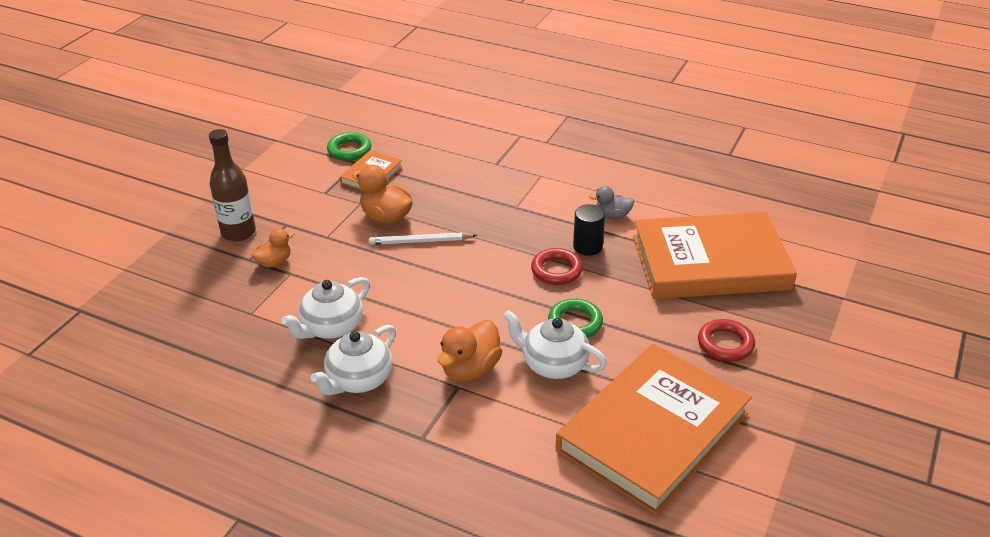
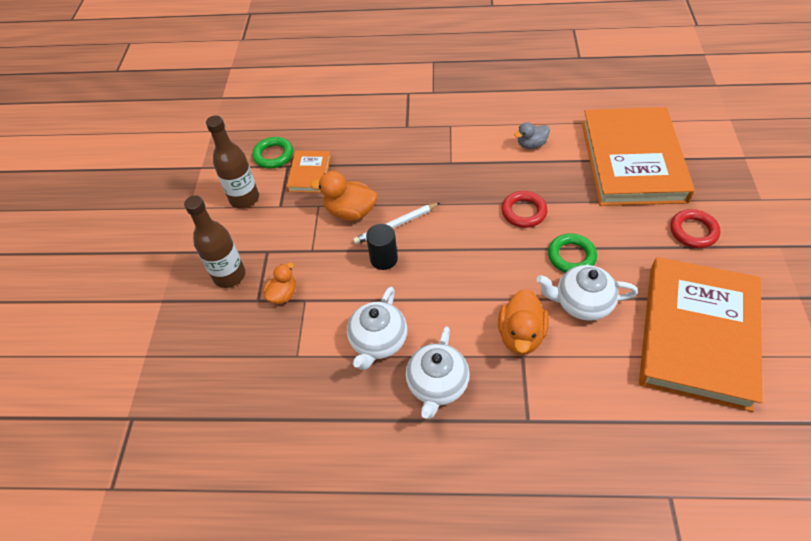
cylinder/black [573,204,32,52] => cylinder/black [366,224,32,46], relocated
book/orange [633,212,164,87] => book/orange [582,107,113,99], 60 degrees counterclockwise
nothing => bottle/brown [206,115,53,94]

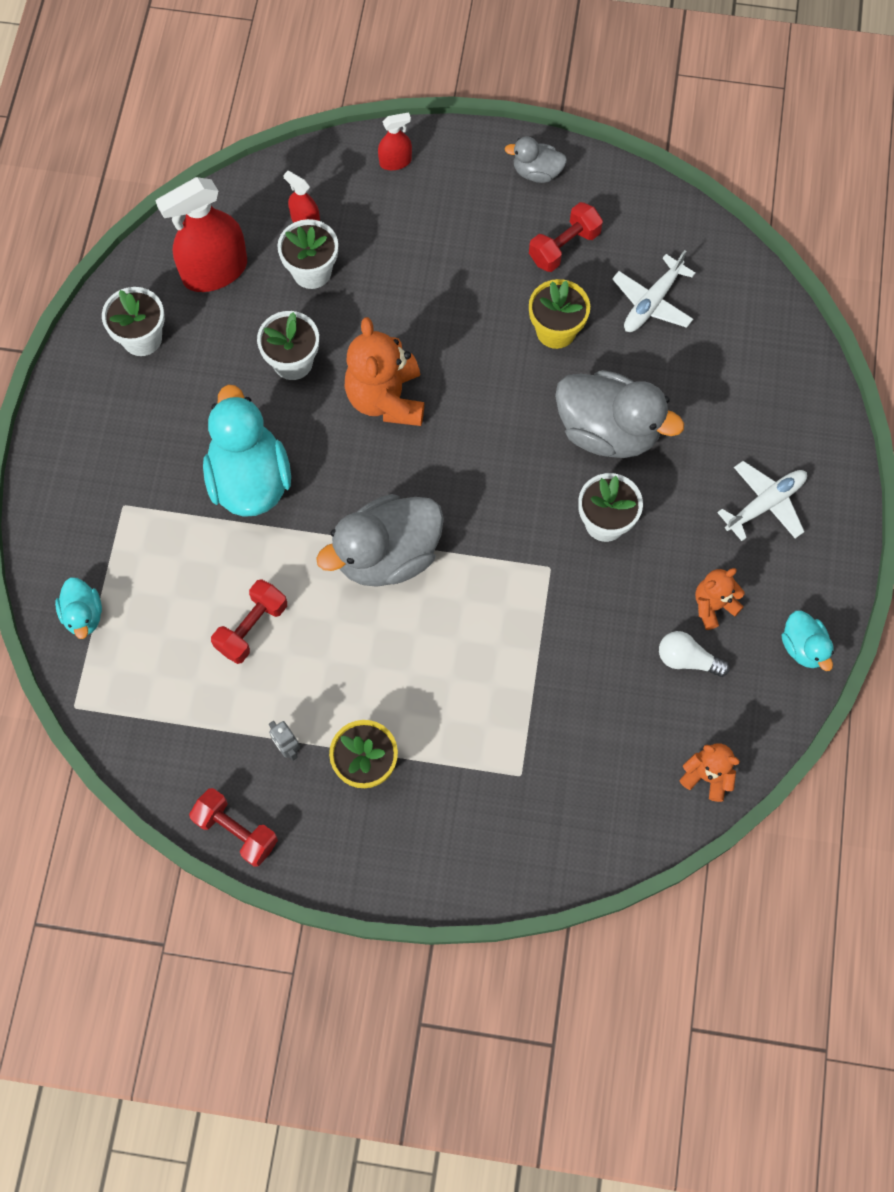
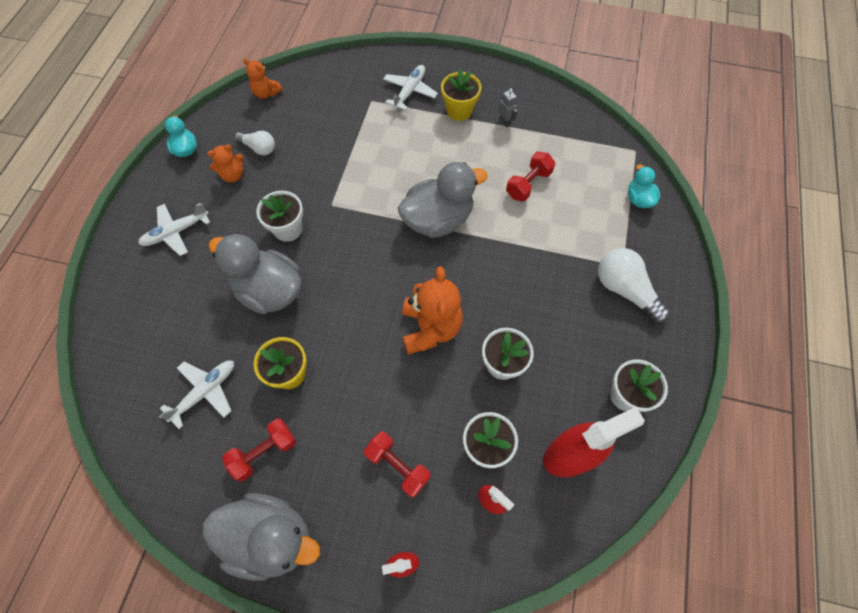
duck/grey [505,137,62,46] => duck/grey [203,493,117,88], x1.97
duck/turquoise [203,385,88,132] => nothing
dumbbell/red [189,788,89,79] => dumbbell/red [364,431,67,66], relocated
nothing => plane/white [383,65,55,45]
nothing => light bulb/white [598,248,73,76]

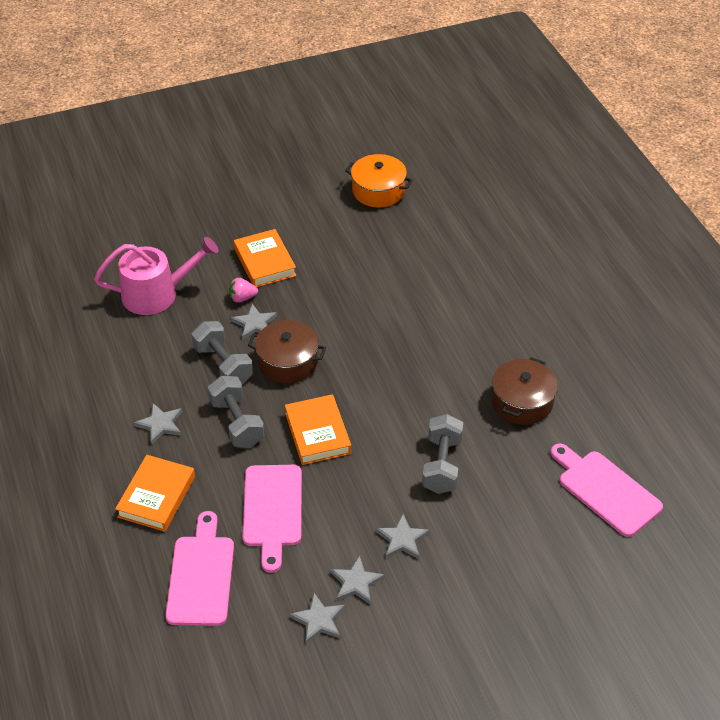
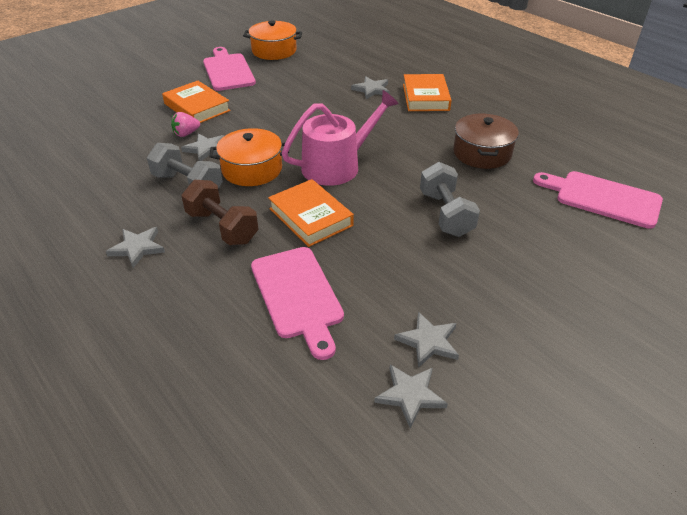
watering can/pink [94,237,124,78] => watering can/pink [282,90,117,96], relocated
pot/brown [248,320,78,64] => pot/orange [210,128,79,58]
dumbbell/grey [208,376,57,71] => dumbbell/brown [181,180,77,65]
book/orange [115,455,80,77] => book/orange [403,74,49,37], relocated
cutting board/pink [165,511,69,115] => cutting board/pink [203,47,53,44], relocated
star/grey [376,514,53,45] => star/grey [351,76,39,23], relocated

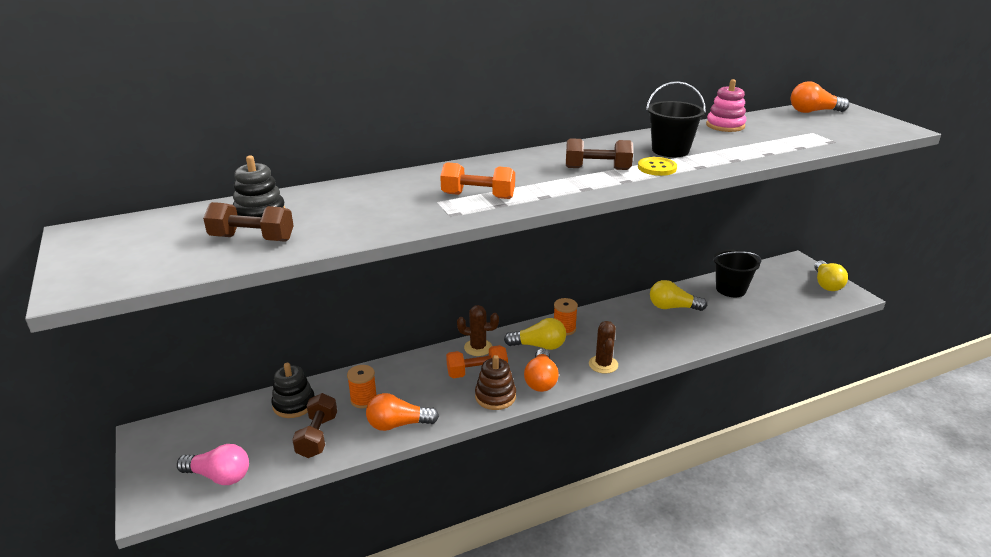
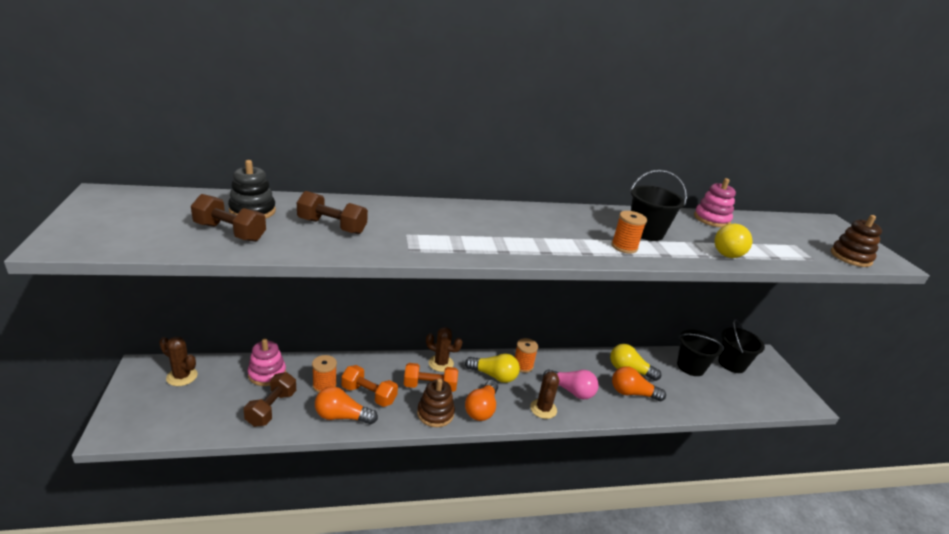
light bulb/orange [791,81,58,32] => light bulb/orange [612,366,54,35], relocated
dumbbell/brown [566,138,67,32] => dumbbell/brown [297,191,71,43], relocated
button/yellow [638,157,39,19] => spool/orange [611,211,36,43]
dumbbell/orange [440,162,75,37] => dumbbell/orange [341,365,57,42], relocated
light bulb/yellow [814,260,34,31] => light bulb/yellow [714,224,38,34], relocated
stacking toy/black [271,363,43,55] => stacking toy/pink [248,338,38,48]
light bulb/pink [177,444,72,41] => light bulb/pink [543,370,56,29], relocated
nothing => stacking toy/brown [831,215,51,52]
nothing => bucket/black [718,319,47,54]
nothing => cactus/brown [159,336,39,50]

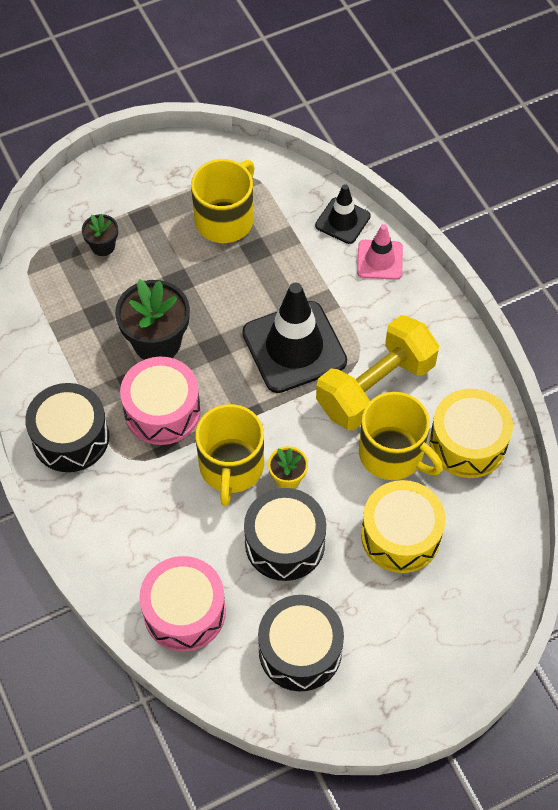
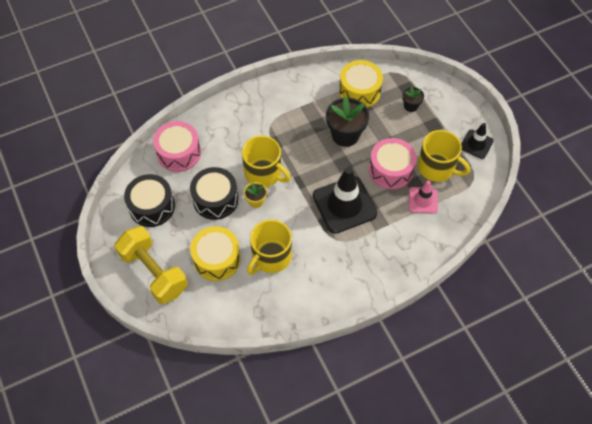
traffic cone/black [315,184,56,60] => traffic cone/black [461,123,33,36], relocated
traffic cone/pink [357,224,46,56] => traffic cone/pink [409,181,29,33], relocated
dumbbell/yellow [316,315,123,115] => dumbbell/yellow [114,226,74,78], relocated
drum/pink [120,357,81,88] => drum/pink [369,138,47,51], relocated
drum/black [25,383,84,89] => nothing
drum/yellow [429,389,84,89] => drum/yellow [339,60,44,48], relocated
mug/yellow [195,404,69,102] => mug/yellow [242,135,49,52], 150 degrees counterclockwise

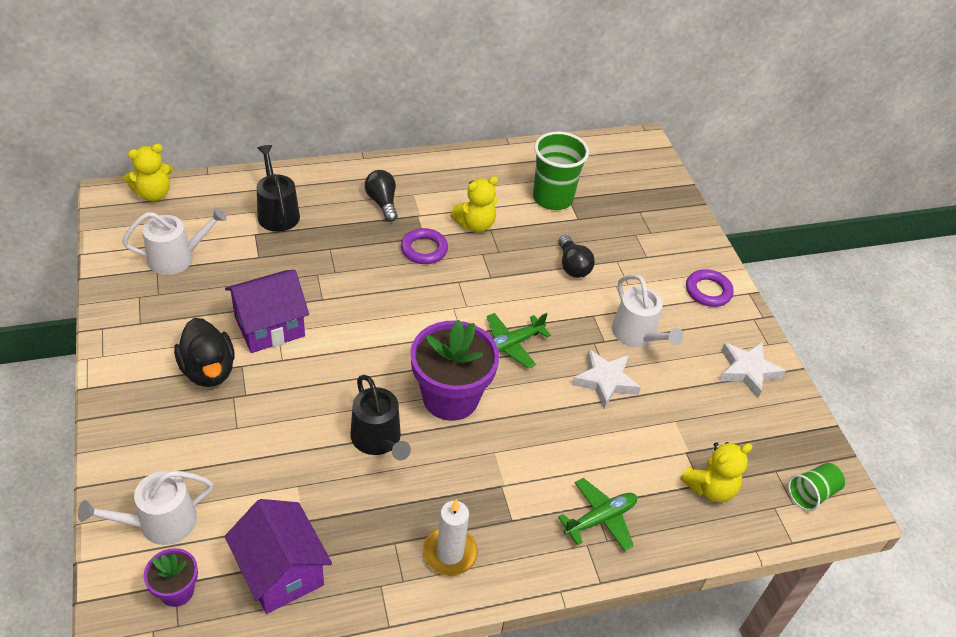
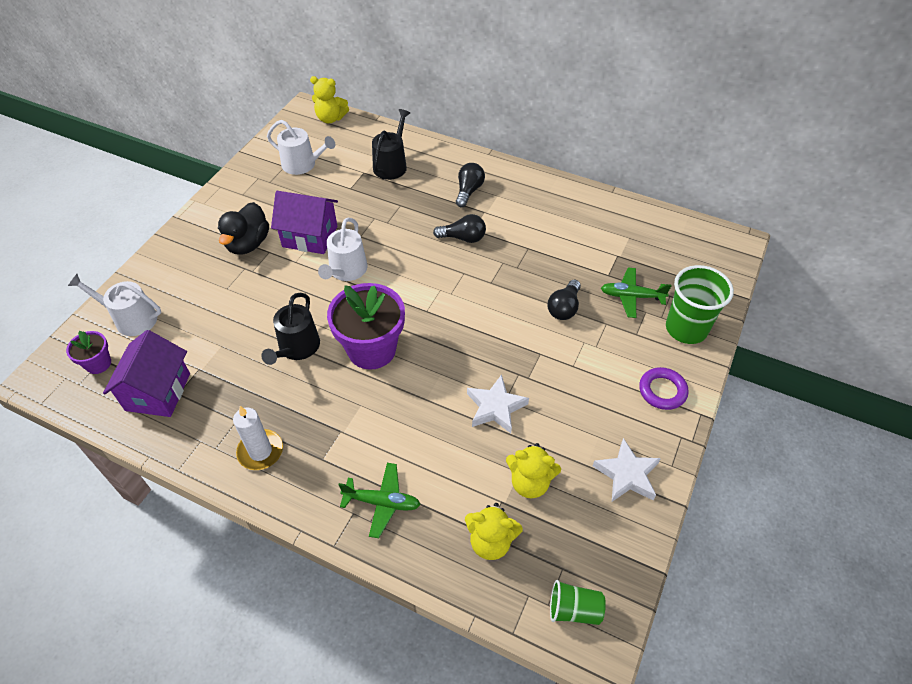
cup/green [533,131,56,79] => cup/green [666,265,68,79], relocated
teddy bear/yellow [450,176,48,56] => teddy bear/yellow [506,443,55,55], relocated
ring/purple [401,228,47,36] => light bulb/black [433,214,53,29]
watering can/white [612,274,72,73] => watering can/white [318,218,49,63], relocated
plane/green [487,313,64,55] => plane/green [601,267,71,51], relocated

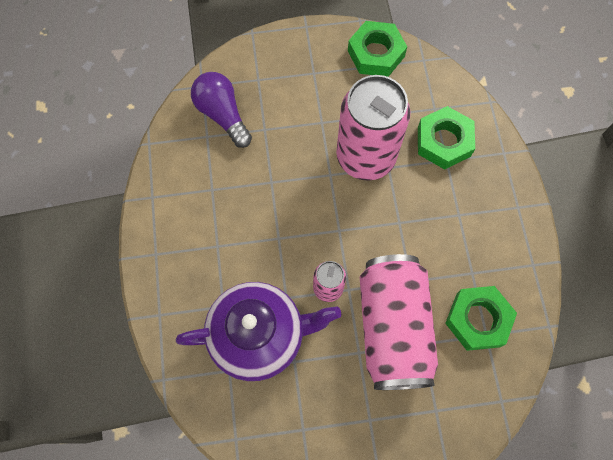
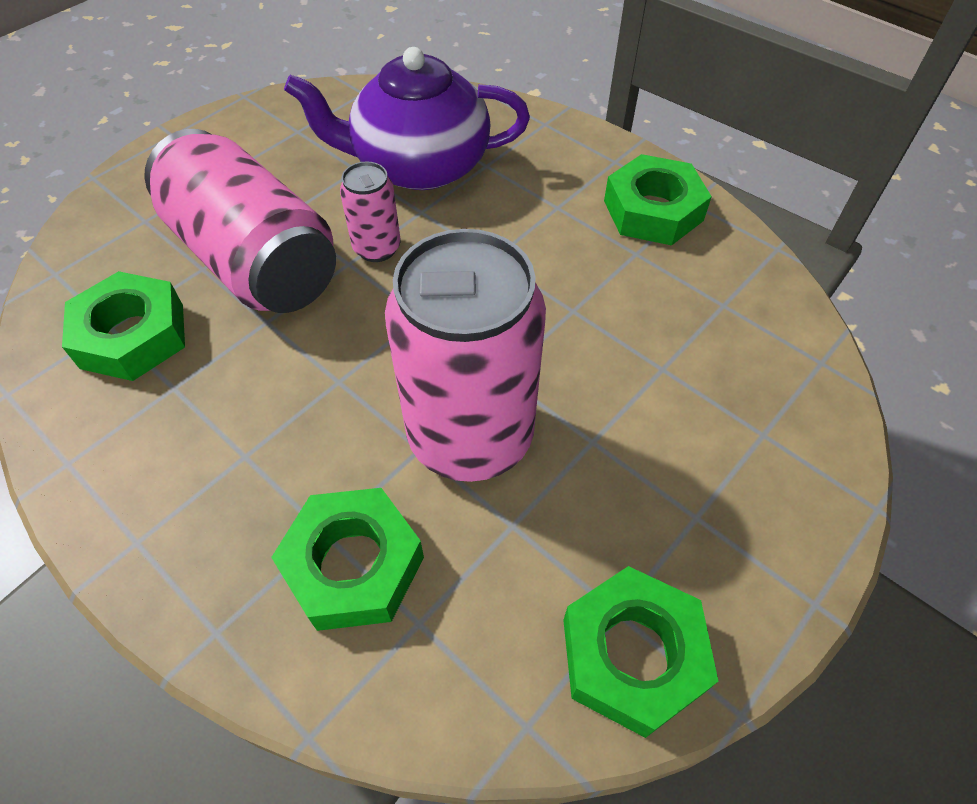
light bulb/purple [191,72,61,76] => nothing
teapot/purple [176,282,165,99] => teapot/purple [284,47,246,143], 45 degrees clockwise
nothing => nut/green [604,154,108,92]

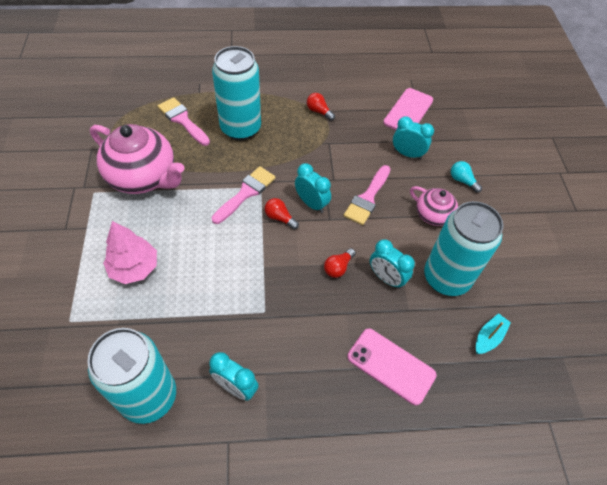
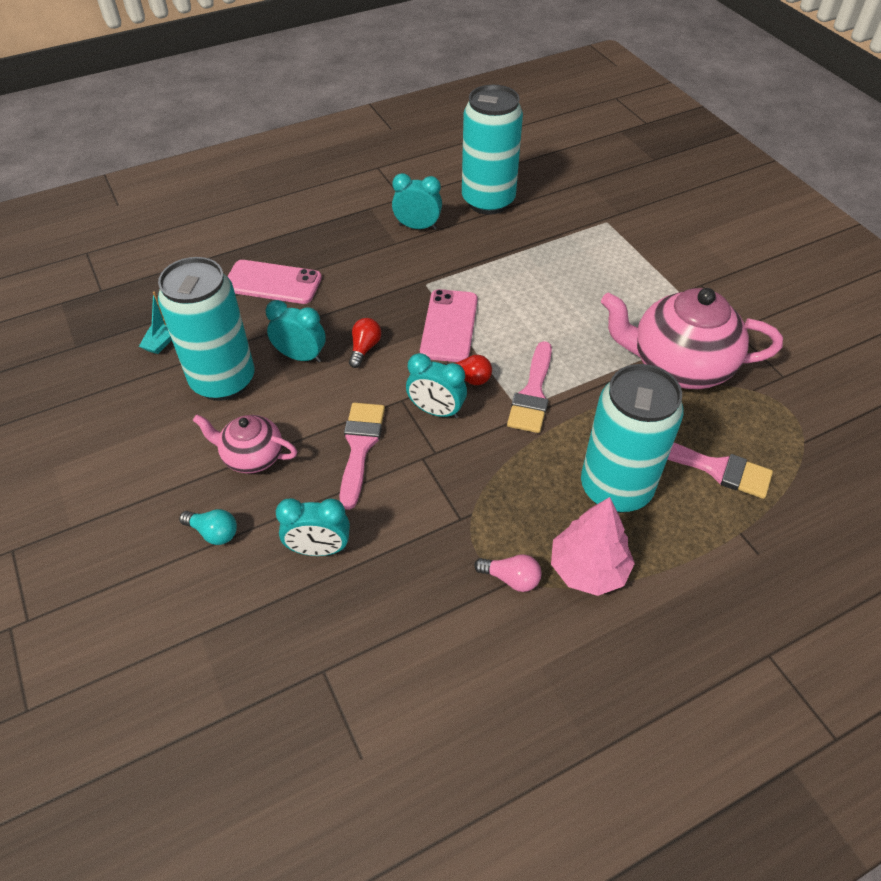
phone/pink [383,88,50,42] => phone/pink [420,289,58,73], relocated
light bulb/red [307,93,28,28] => light bulb/pink [474,554,68,38]
tree/pink [103,221,54,63] => tree/pink [551,497,84,99], relocated

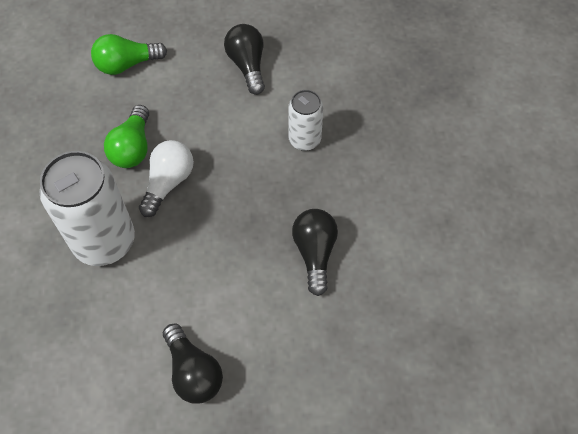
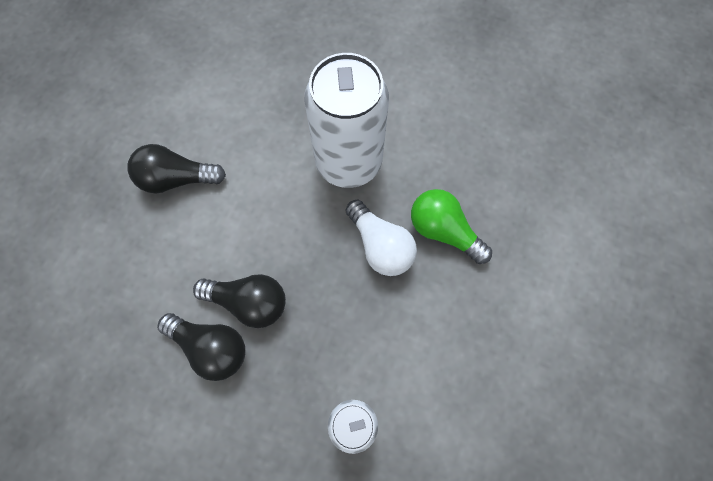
light bulb/black [224,24,41,71] => light bulb/black [193,274,93,54], relocated
light bulb/green [91,34,76,41] => nothing

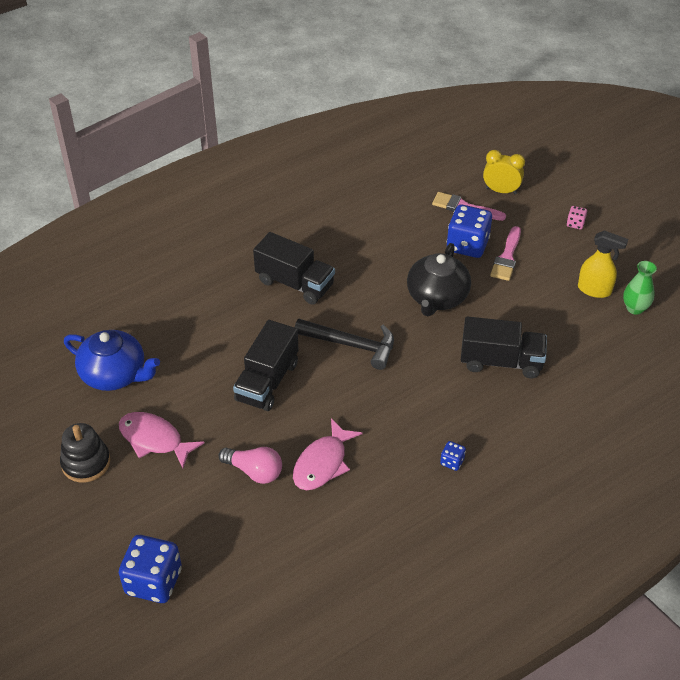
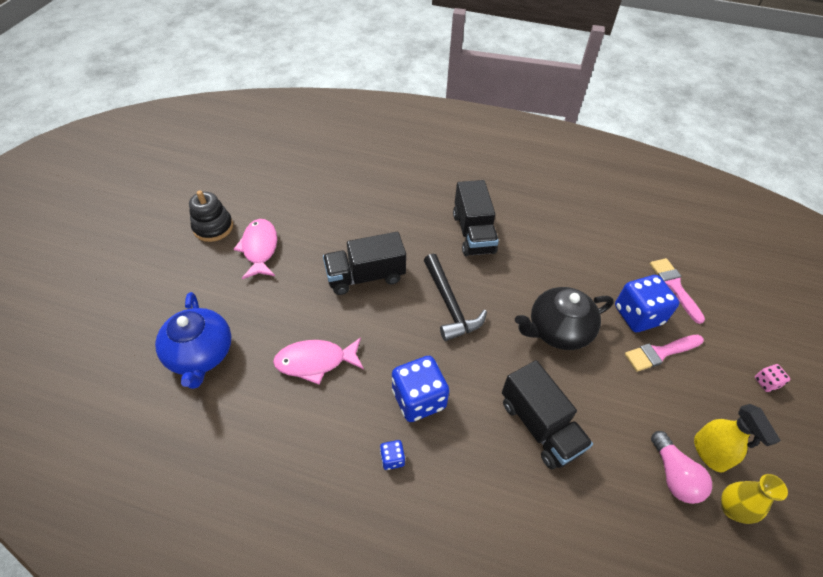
clock/yellow [483,150,42,44] => nothing
vase/green [623,261,34,54] => vase/yellow [721,474,67,50]
teapot/blue [64,330,96,61] => teapot/blue [155,292,76,97], relocated
light bulb/pink [219,447,63,37] => light bulb/pink [651,431,61,73], relocated
dice/blue [119,535,63,68] => dice/blue [392,356,57,66], relocated

